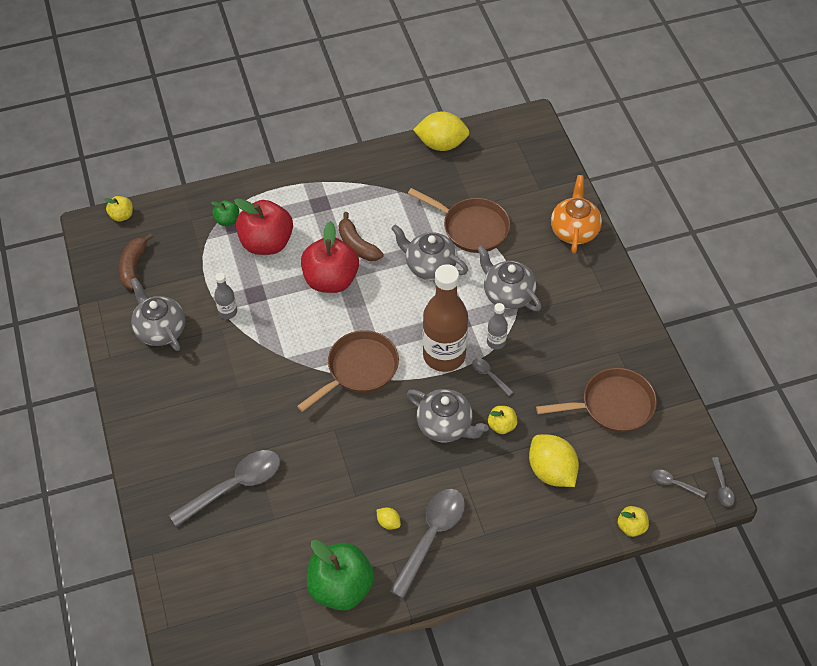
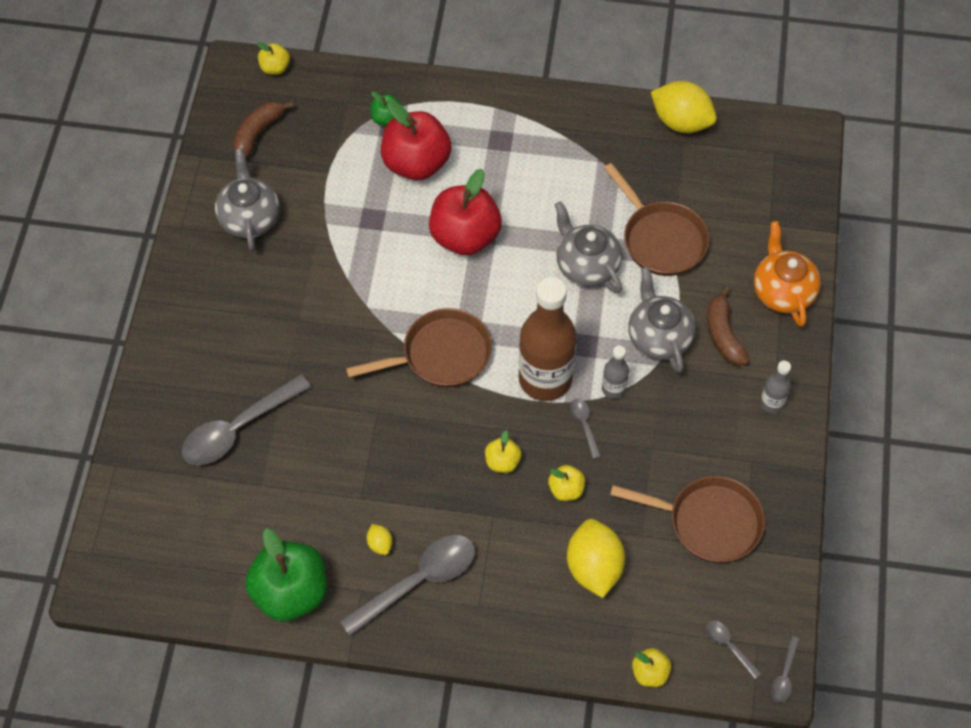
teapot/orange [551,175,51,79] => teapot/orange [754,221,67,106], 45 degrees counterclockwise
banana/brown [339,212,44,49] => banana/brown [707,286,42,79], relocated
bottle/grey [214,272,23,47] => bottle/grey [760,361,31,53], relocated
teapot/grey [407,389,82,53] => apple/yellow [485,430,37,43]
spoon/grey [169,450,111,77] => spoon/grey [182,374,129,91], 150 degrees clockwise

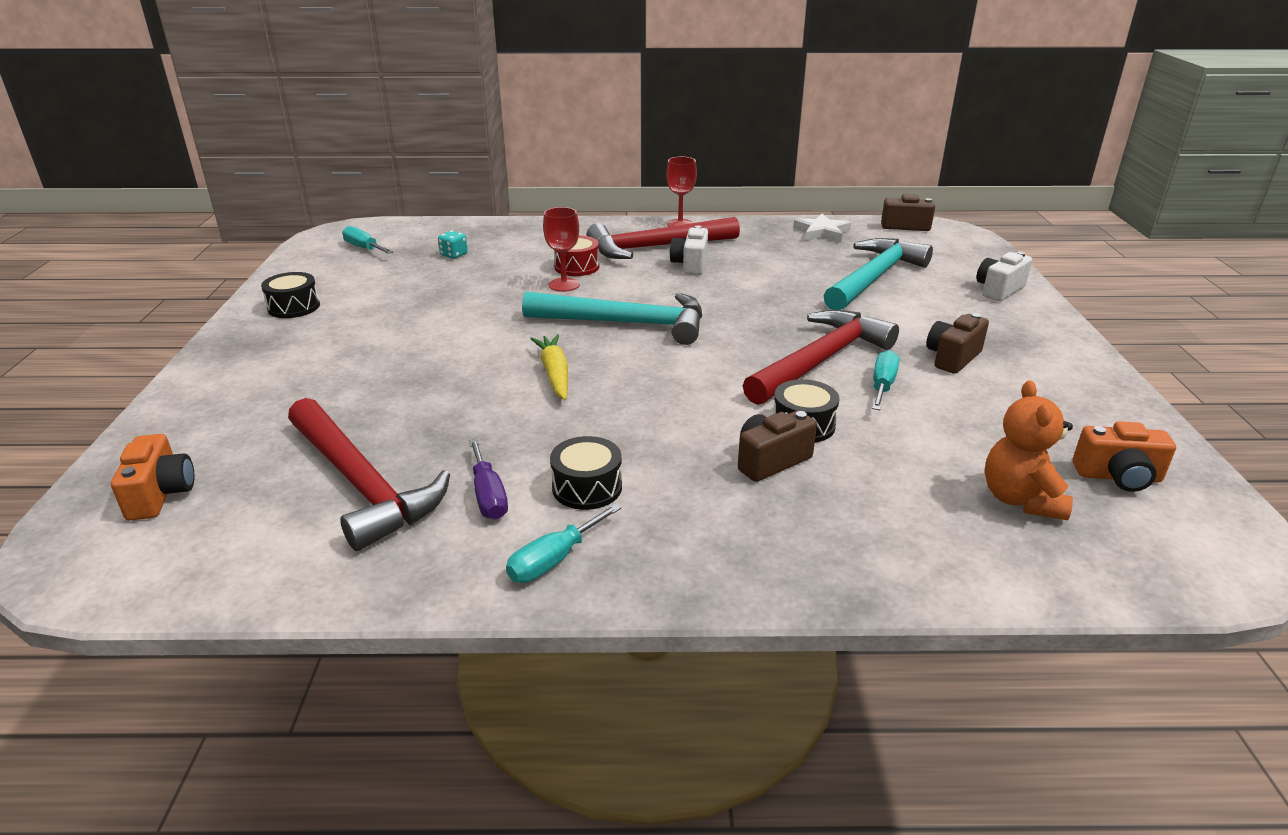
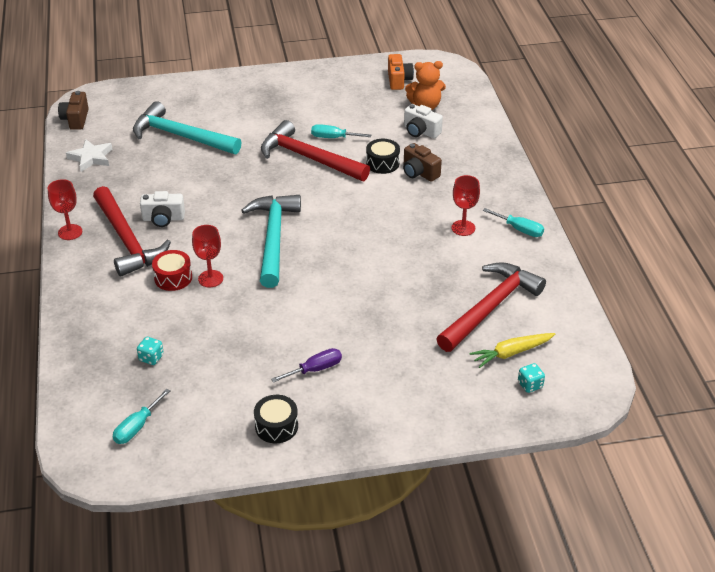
camera/white [976,252,56,49] => camera/white [404,104,39,34], relocated
camera/brown [926,313,63,61] => nothing
carrot/yellow [530,334,38,66] => carrot/yellow [469,333,86,35], relocated
camera/orange [111,434,83,86] => dice/turquoise [518,363,27,30]
drum/black [550,436,72,74] => goblet/red [451,175,29,61]
screwdriver/purple [469,439,39,81] => screwdriver/purple [271,348,71,35], relocated

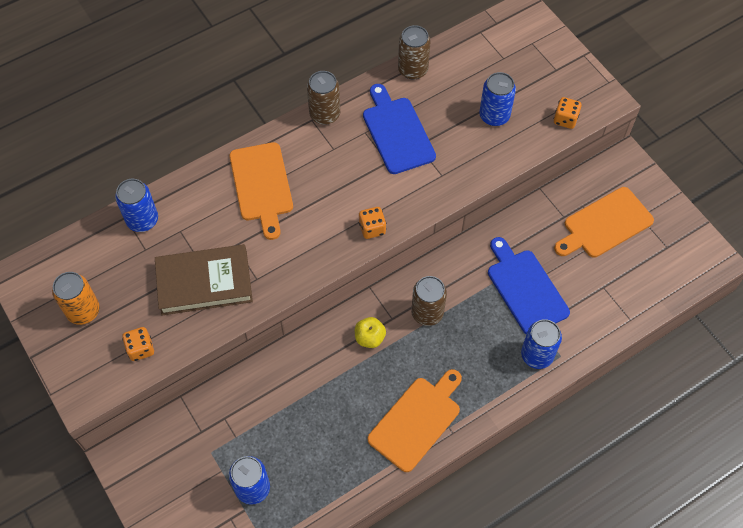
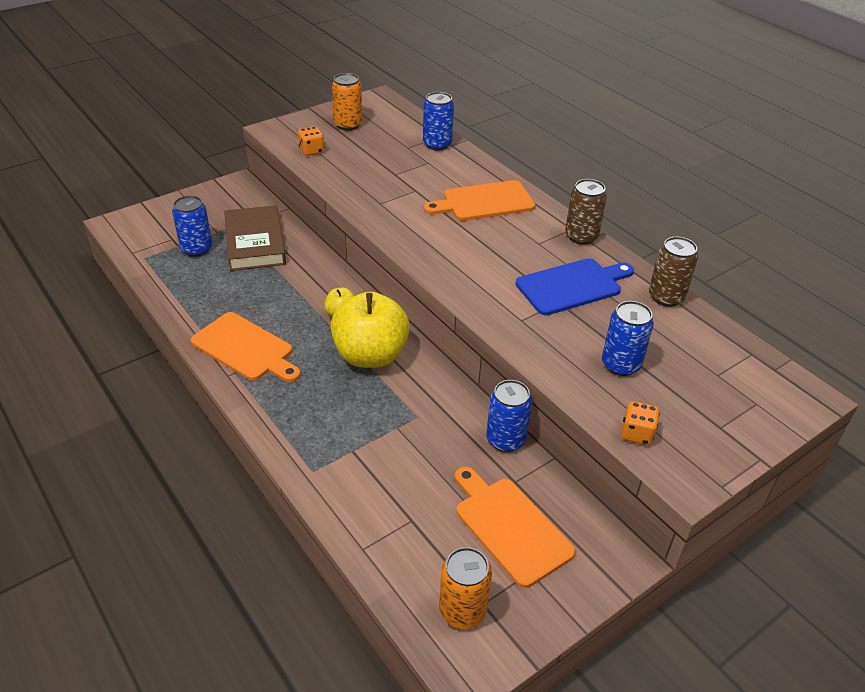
dice/orange [359,207,27,32] => nothing
cutting board/blue [488,237,82,97] => nothing
book/brown [155,244,98,71] => book/brown [224,205,62,66], relocated
can/brown [411,276,36,50] => apple/yellow [331,292,79,76]
can/blue [521,319,41,50] => can/blue [486,380,46,72], relocated
nothing => can/orange [439,547,53,82]

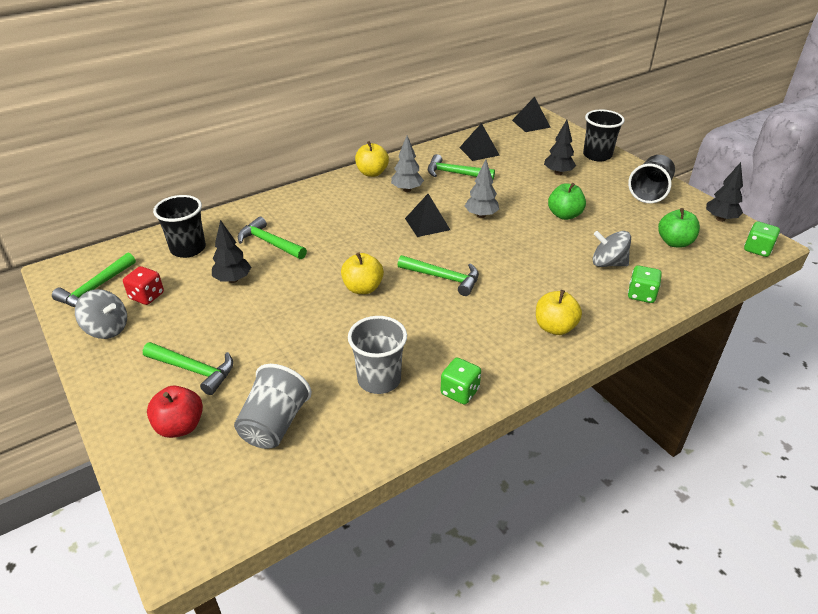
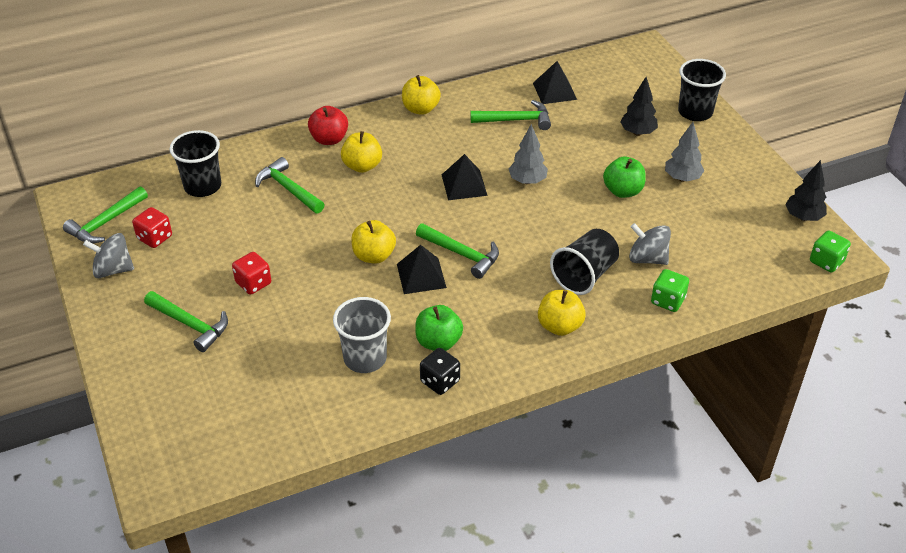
pyramid/black [512,97,39,35] => pyramid/black [397,245,50,49], relocated
tree/grey [391,136,33,56] => tree/grey [665,122,39,60], relocated
hammer/green [428,154,67,25] => hammer/green [470,100,81,30], 150 degrees clockwise
cup/black [628,155,47,48] => cup/black [550,229,69,66], relocated
apple/green [658,208,42,40] => apple/green [415,305,48,46], relocated
tree/black [212,220,39,63] => nothing
spinning top/grey [75,289,52,50] => spinning top/grey [83,233,51,45], 150 degrees clockwise
dice/green [440,358,41,47] => dice/black [420,348,40,47]
cup/grey [234,364,78,85] => nothing
apple/red [147,385,56,53] => apple/red [308,106,40,39], relocated
nothing => apple/yellow [341,131,41,42]
nothing => dice/red [232,252,39,43]

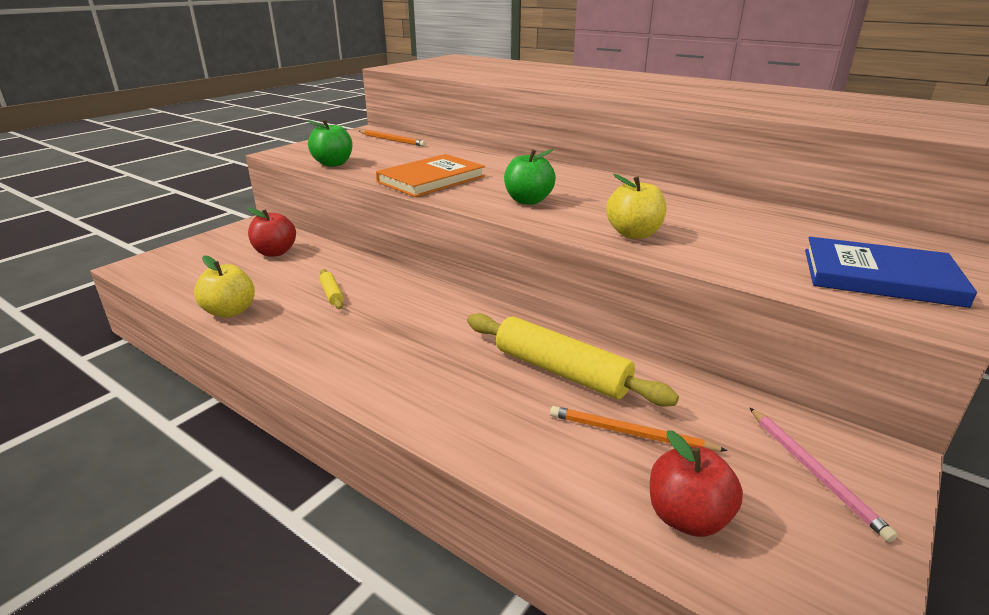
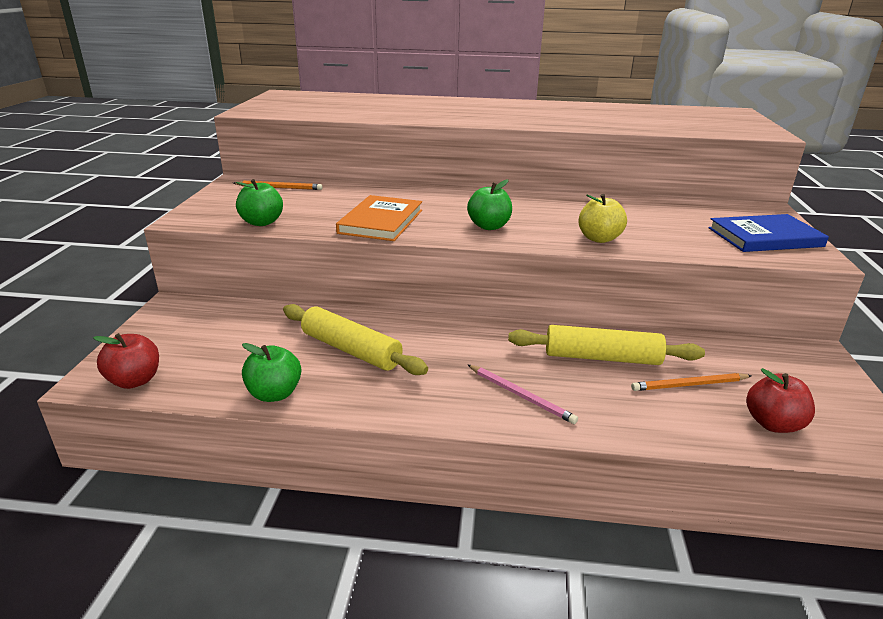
apple/red [248,208,48,49] => apple/red [93,333,66,56], relocated
apple/yellow [194,256,61,62] => apple/green [242,343,59,59]
rolling pin/yellow [319,269,25,40] => rolling pin/yellow [283,304,145,71], x2.20
pencil/pink [750,408,148,134] => pencil/pink [468,365,110,59], relocated

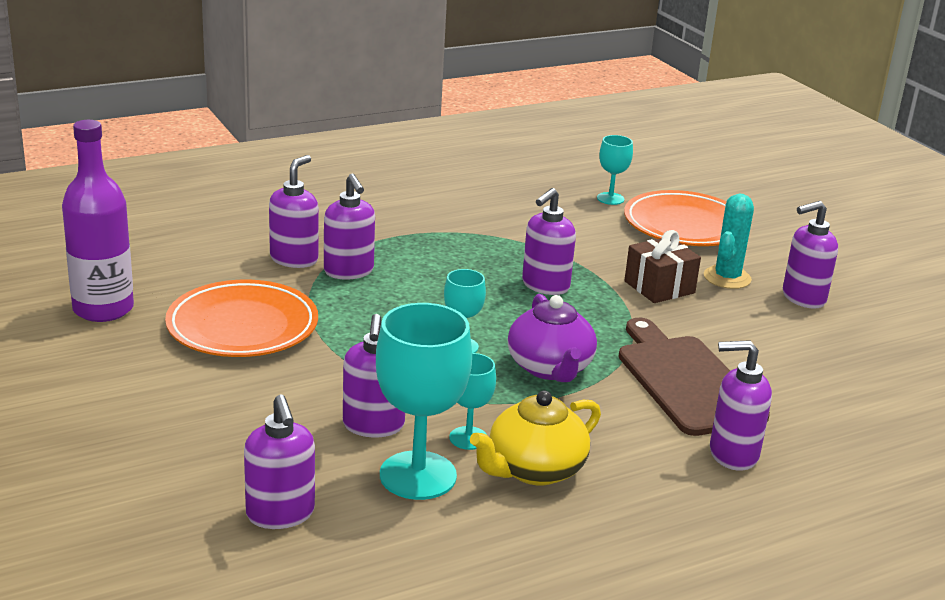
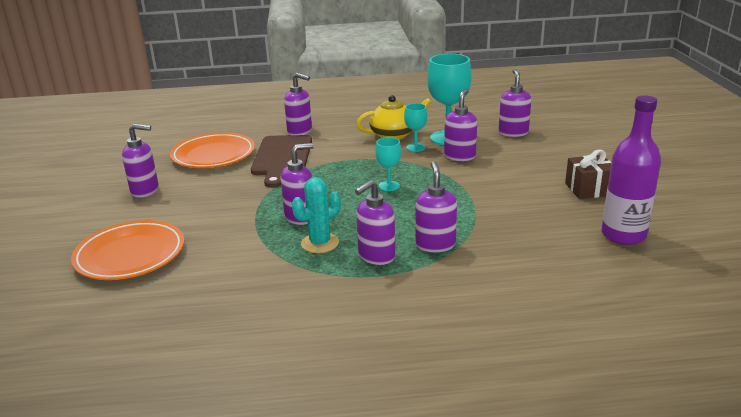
goblet/turquoise [597,135,36,70] => nothing
soap dispenser/purple [269,155,50,113] => soap dispenser/purple [355,180,40,85], relocated
cactus/turquoise [704,194,50,95] => cactus/turquoise [292,177,49,76], relocated
gift/brown [624,230,77,73] => gift/brown [565,150,46,49], relocated
plate/orange [165,280,153,77] => plate/orange [170,133,85,35], relocated
teapot/purple [508,294,89,88] => nothing

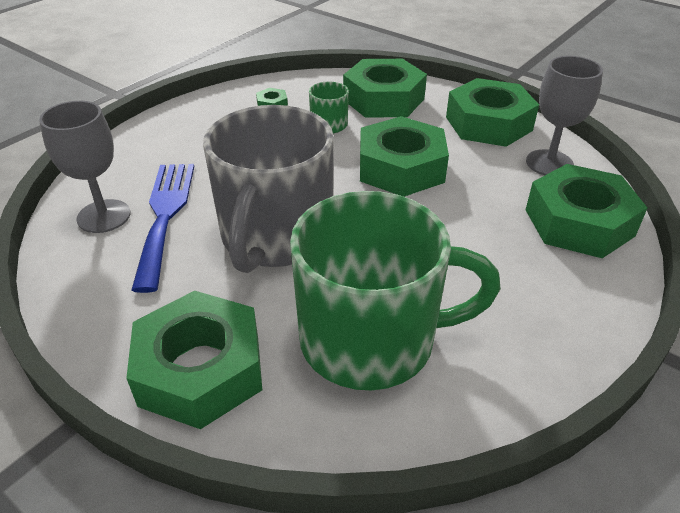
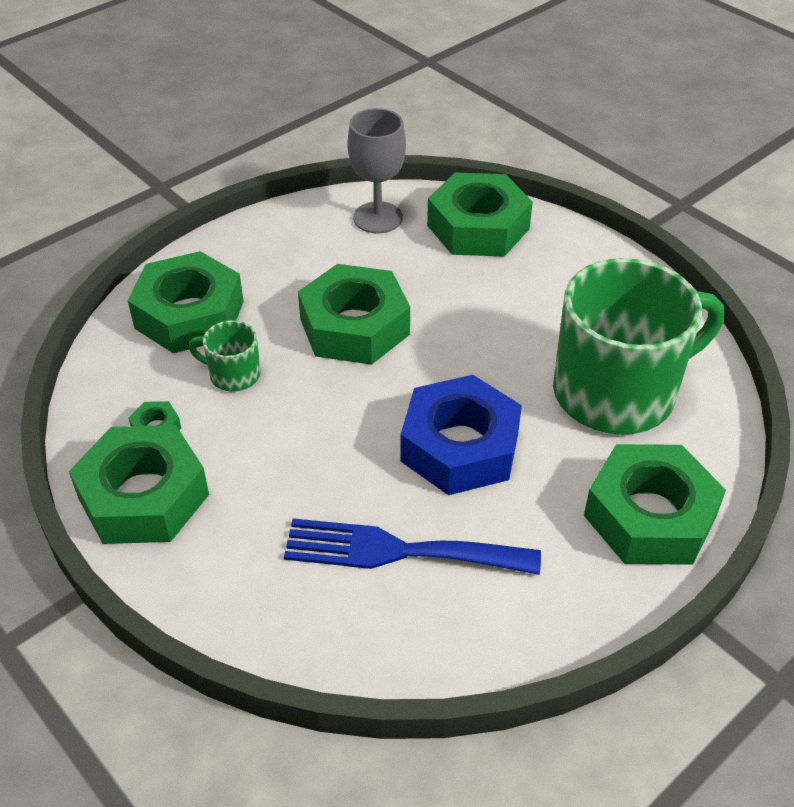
nut/green [446,78,93,69] => nut/green [69,425,140,119], relocated
goblet/grey [39,101,91,132] => nothing
mug/grey [203,105,131,168] => nut/blue [400,375,122,120]
mug/green [290,191,211,199] => mug/green [553,258,171,177], 60 degrees clockwise

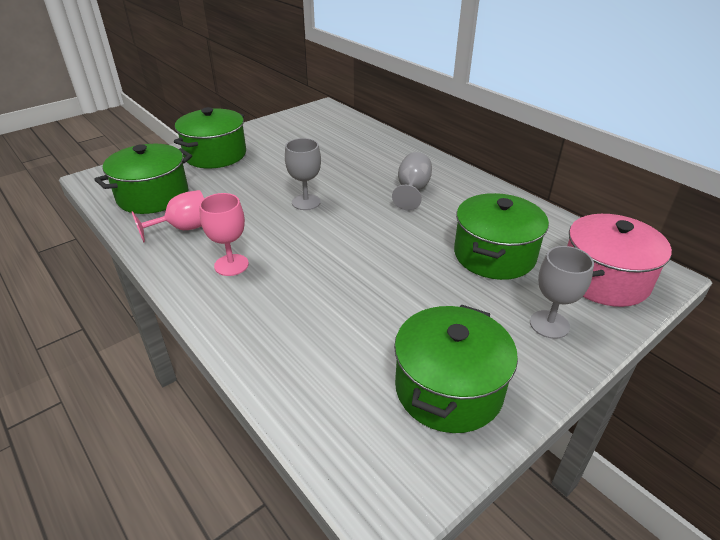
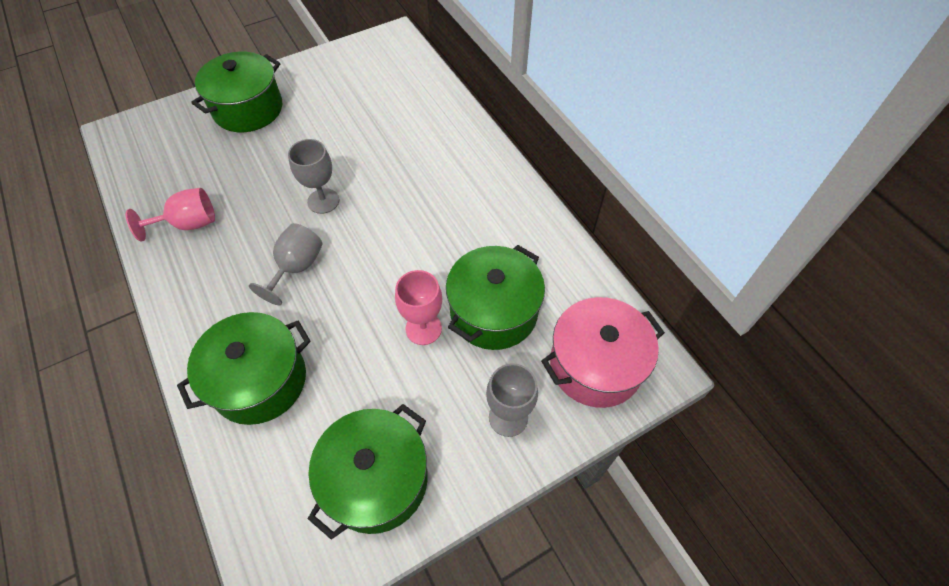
pot/green [94,144,98,70] => pot/green [177,312,134,113], relocated
goblet/grey [392,152,40,58] => goblet/grey [249,223,74,82], relocated
goblet/pink [199,193,50,83] => goblet/pink [395,270,47,75], relocated

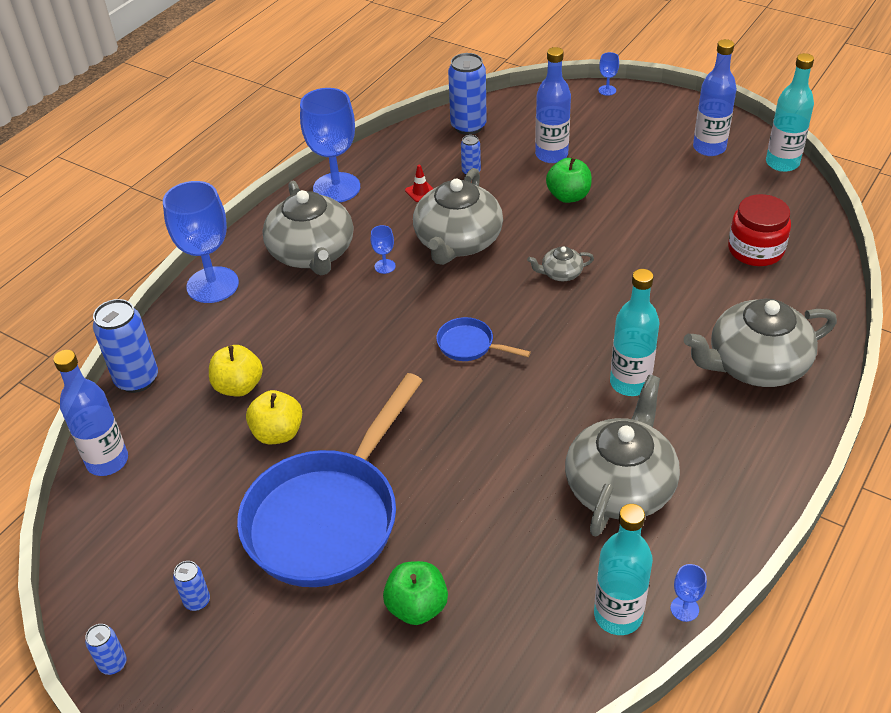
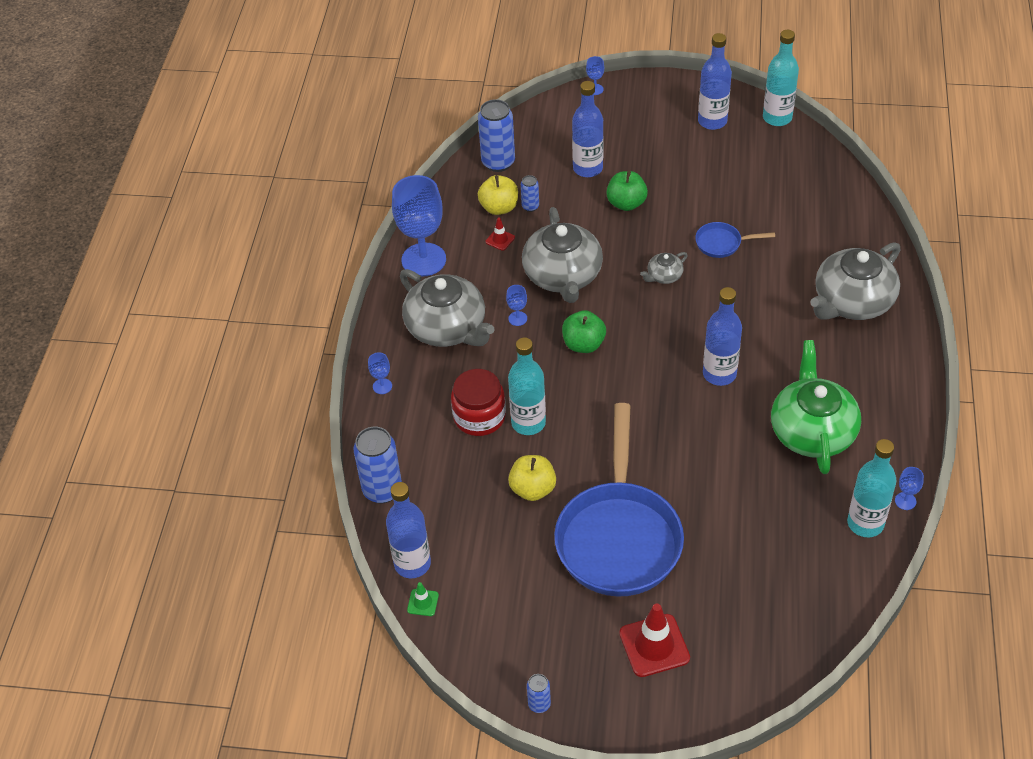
goblet/blue [163,181,76,122] => goblet/blue [368,352,24,42], x0.41
jar/red [728,194,63,72] => jar/red [451,369,55,67], relocated
bottle/turquoise [610,269,49,127] => bottle/turquoise [508,337,38,98], relocated
pan/blue [436,317,95,44] => pan/blue [695,222,80,36], relocated
apple/yellow [209,345,54,52] => apple/yellow [478,175,40,40], relocated
teapot/grey [565,375,115,162] => teapot/green [771,340,90,134]
can/blue [173,561,37,50] => nothing
apple/green [383,561,65,64] => apple/green [562,310,44,43], relocated
nothing => bottle/blue [703,287,39,99]
nothing => traffic cone/green [407,582,32,34]
nothing => traffic cone/red [619,603,71,74]

